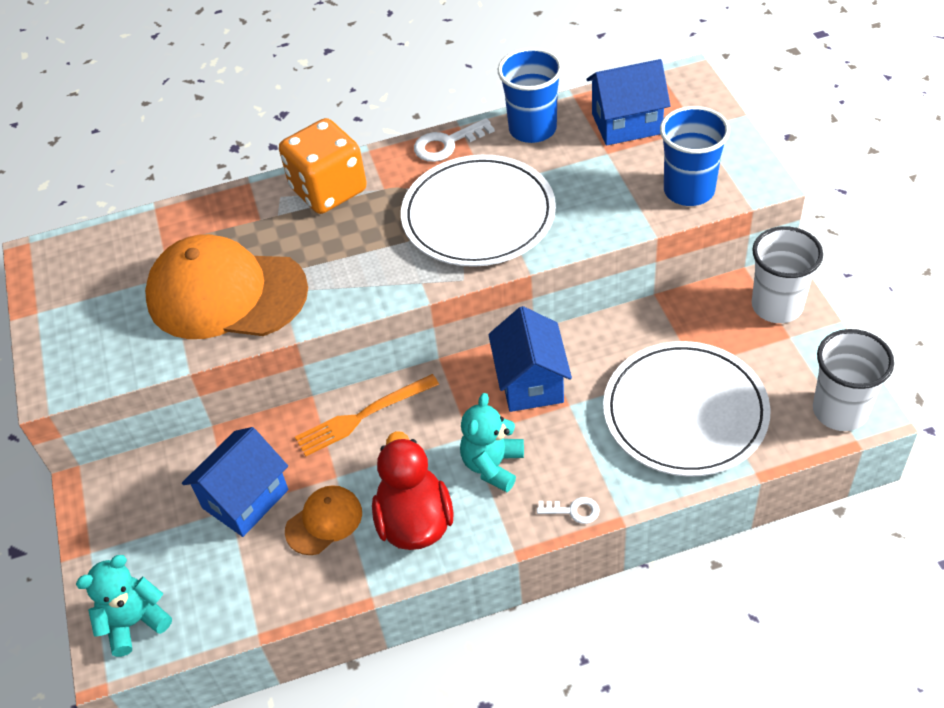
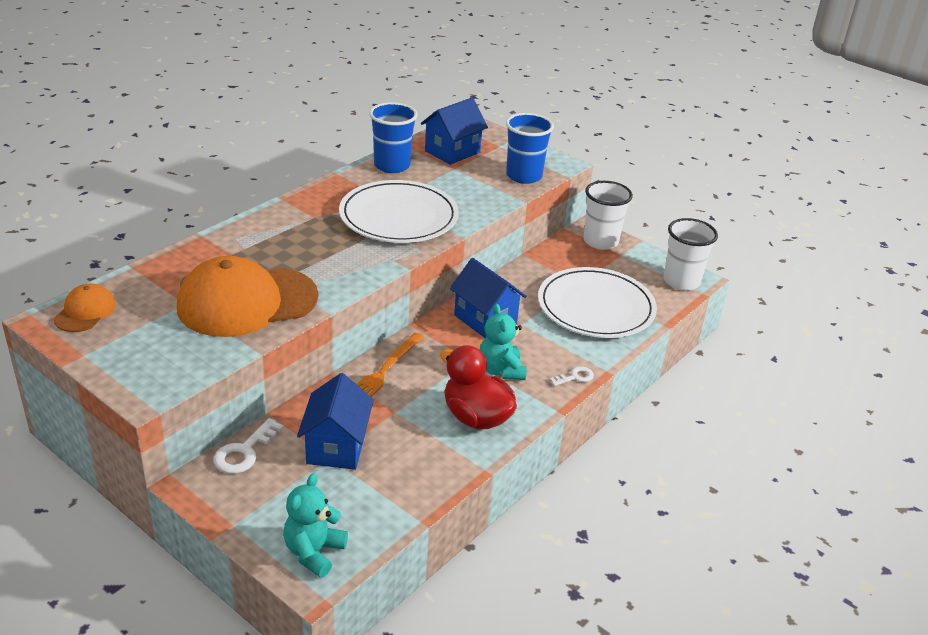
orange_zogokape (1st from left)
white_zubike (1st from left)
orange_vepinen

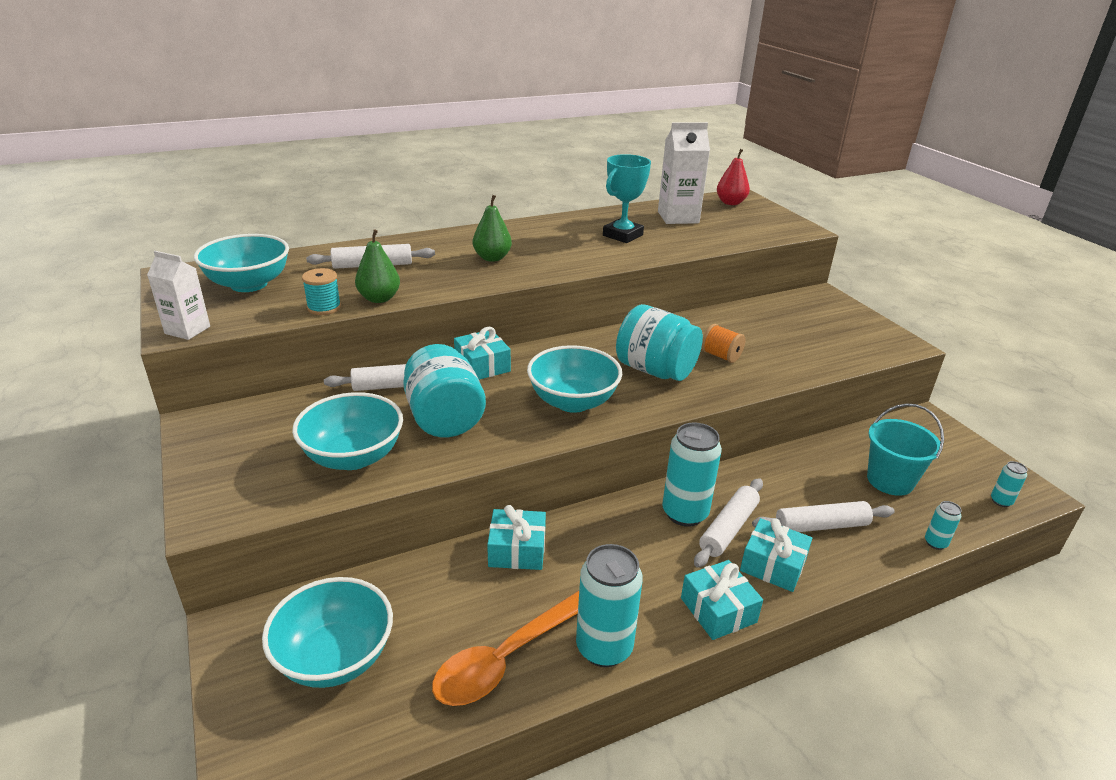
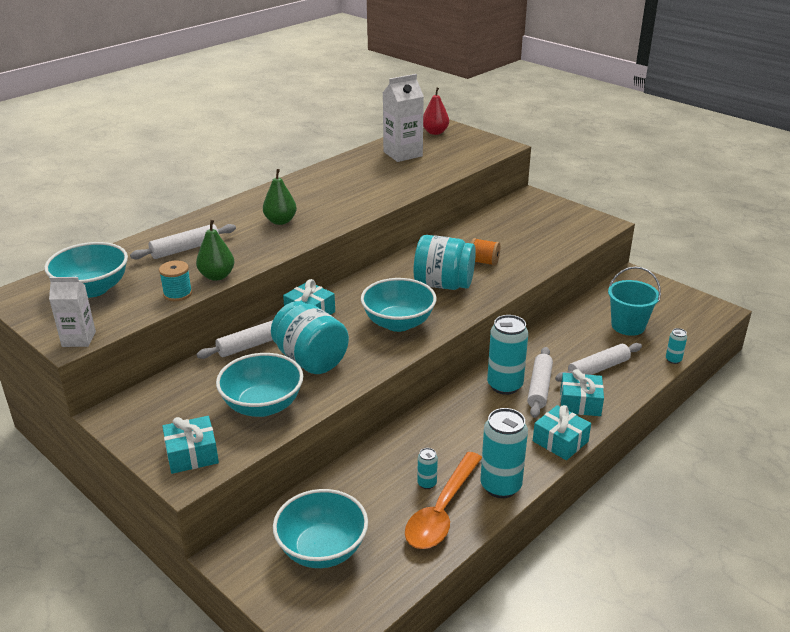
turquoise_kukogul (1st from left)
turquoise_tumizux (1st from left)
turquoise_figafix

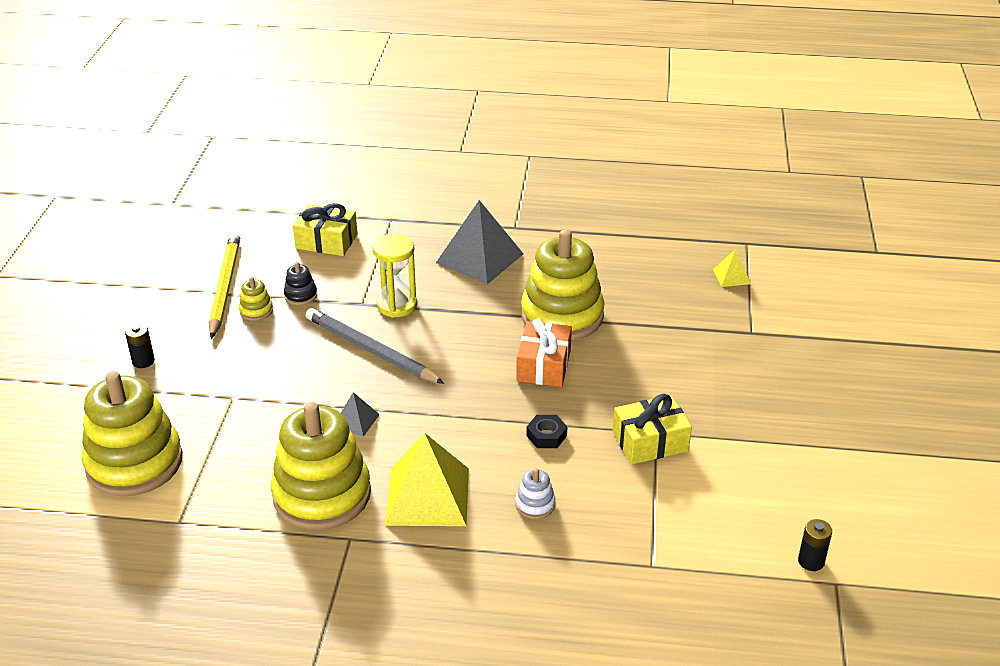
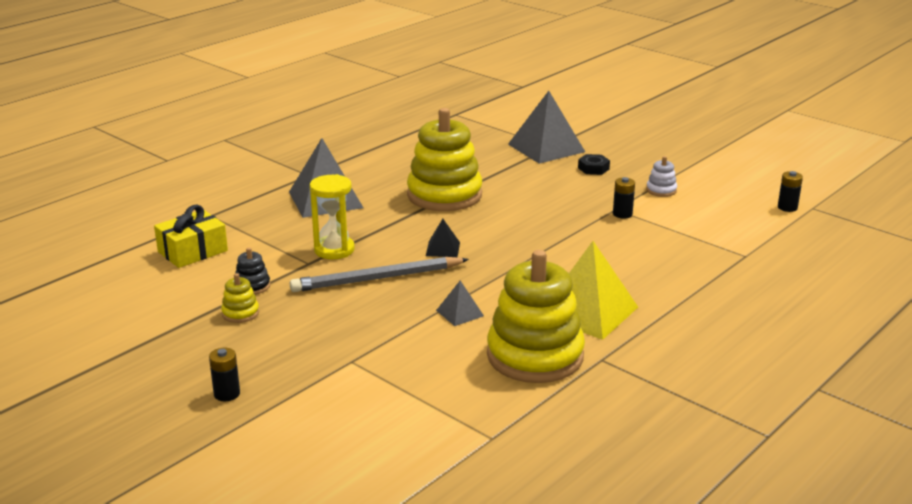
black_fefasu
grey_fefasu (3rd from left)
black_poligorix
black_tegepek (2nd from left)
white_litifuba
yellow_litifuba (1st from left in the first image)
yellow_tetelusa
orange_kukogul
yellow_fefasu (2nd from left in the first image)

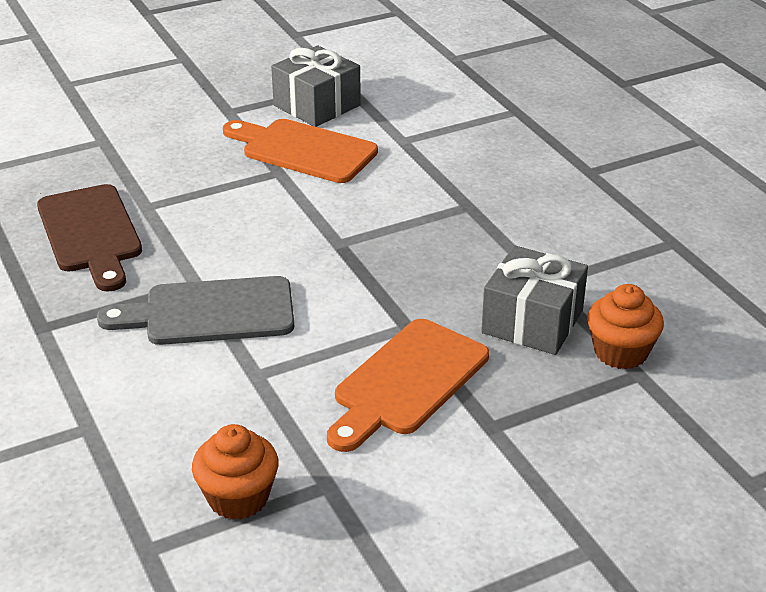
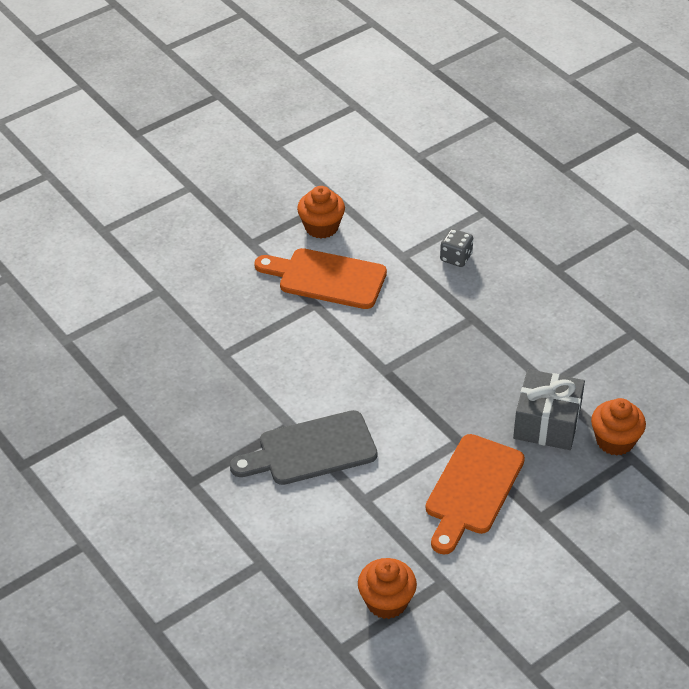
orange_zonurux (1st from left)
grey_vepinen
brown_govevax

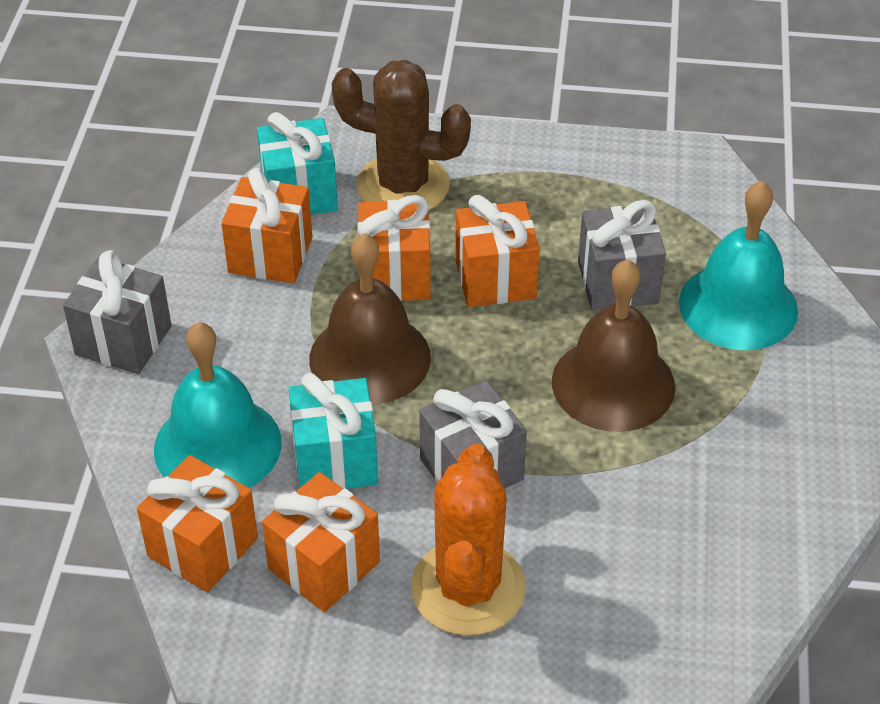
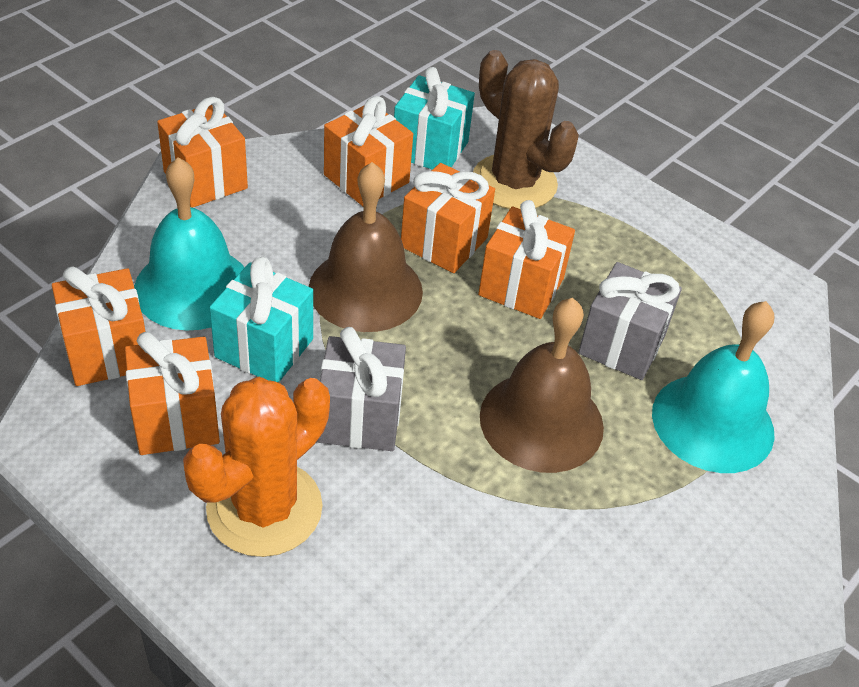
orange_kukogul (3rd from left)

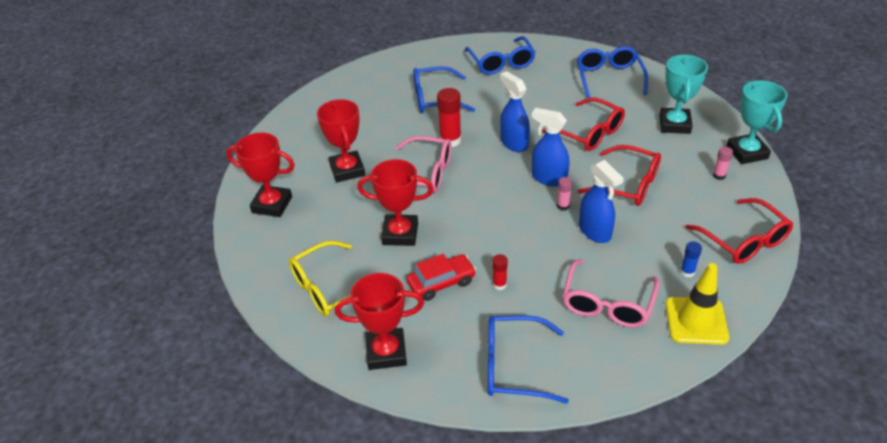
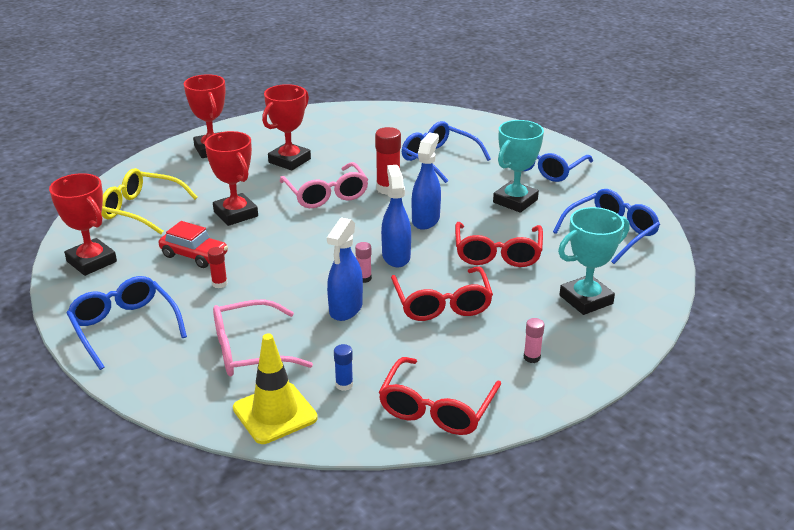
turquoise_figafix (1st from left)

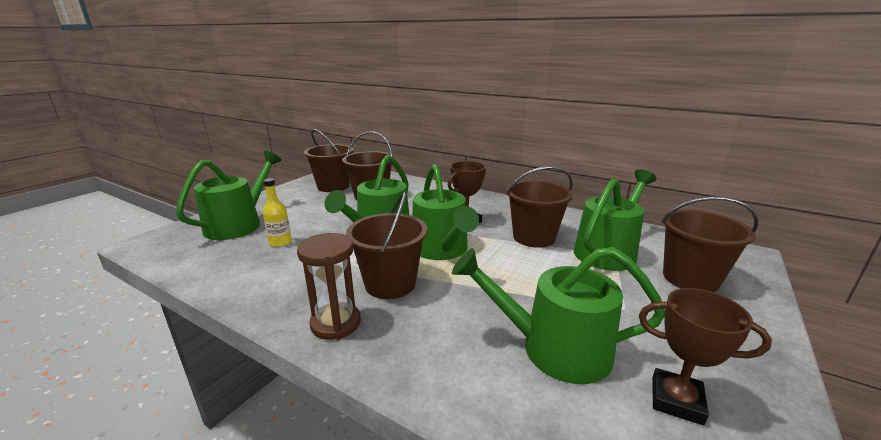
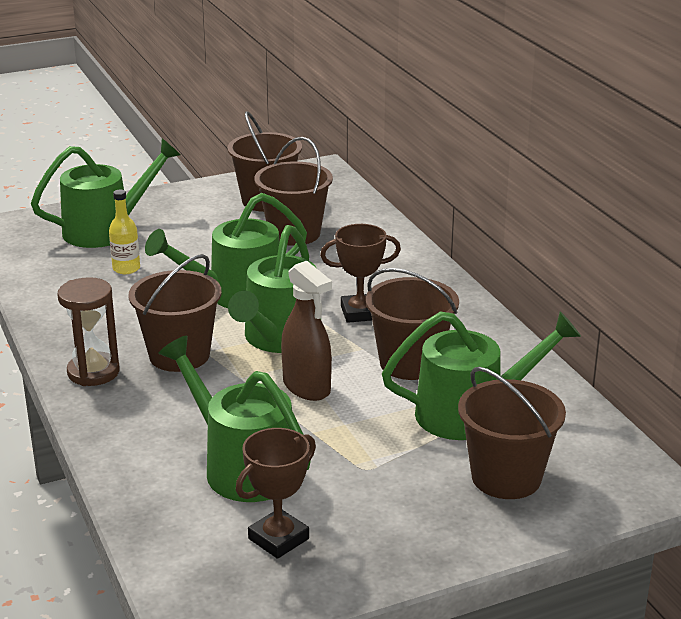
brown_figafix (1st from left)
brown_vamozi

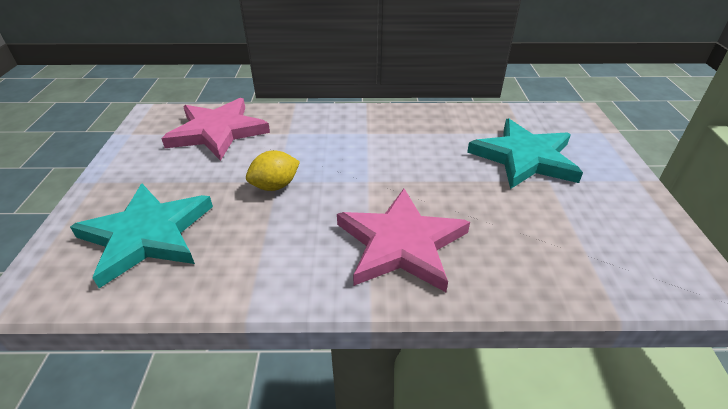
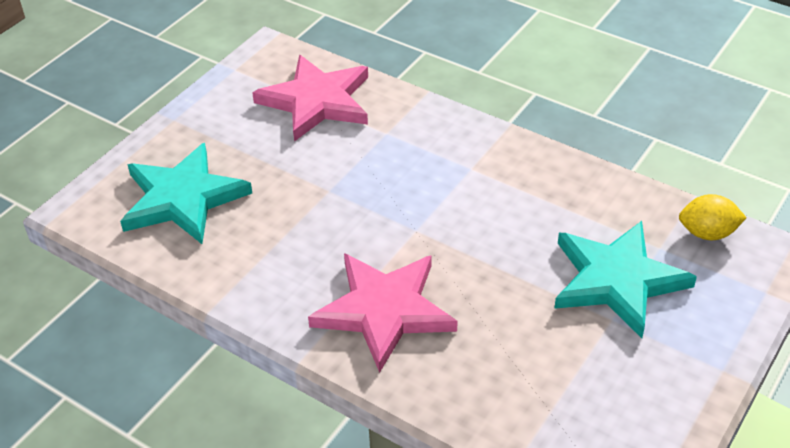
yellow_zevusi

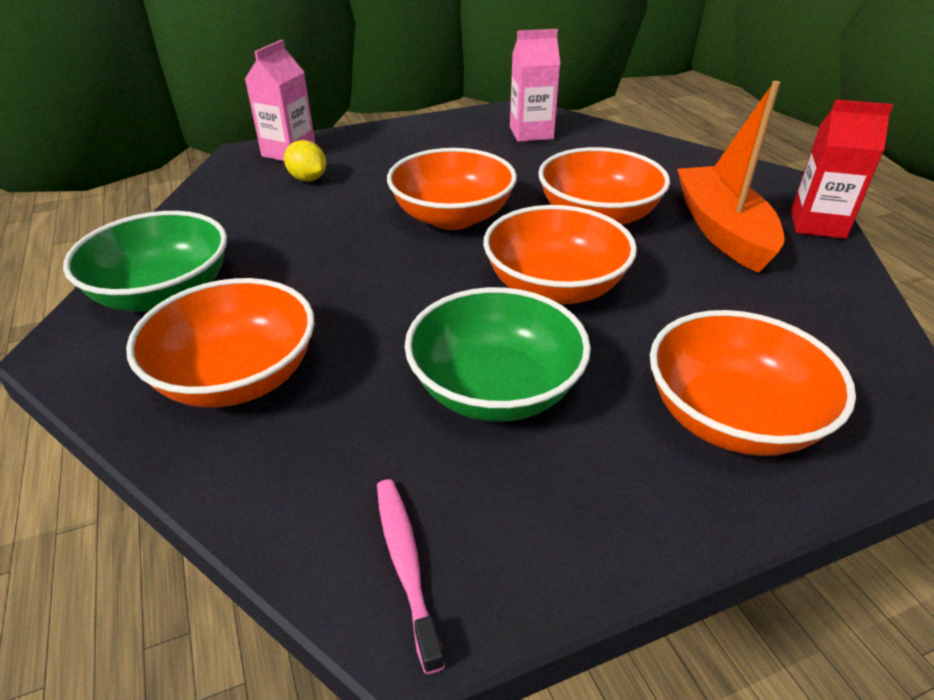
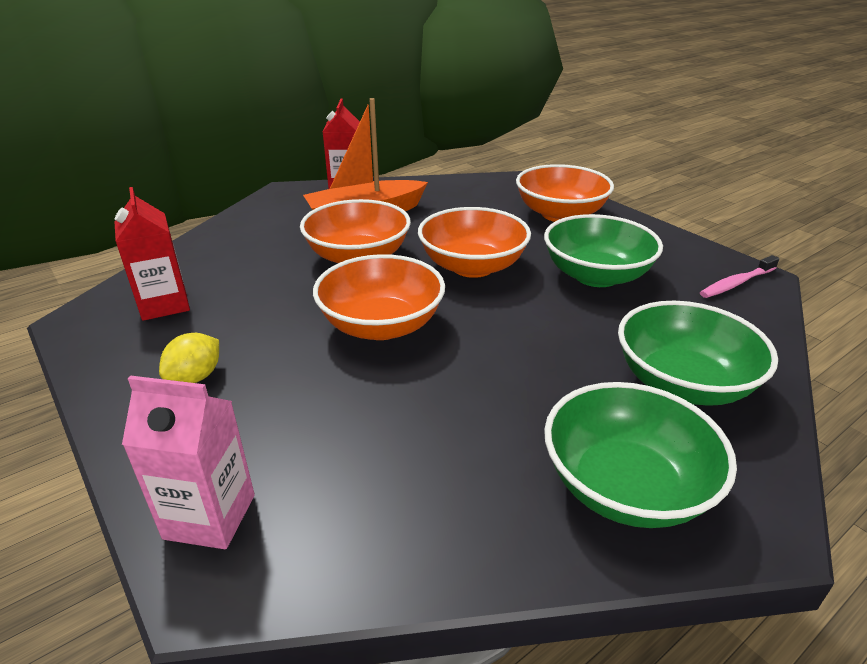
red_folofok (1st from left)
yellow_zevusi
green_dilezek (3rd from left)

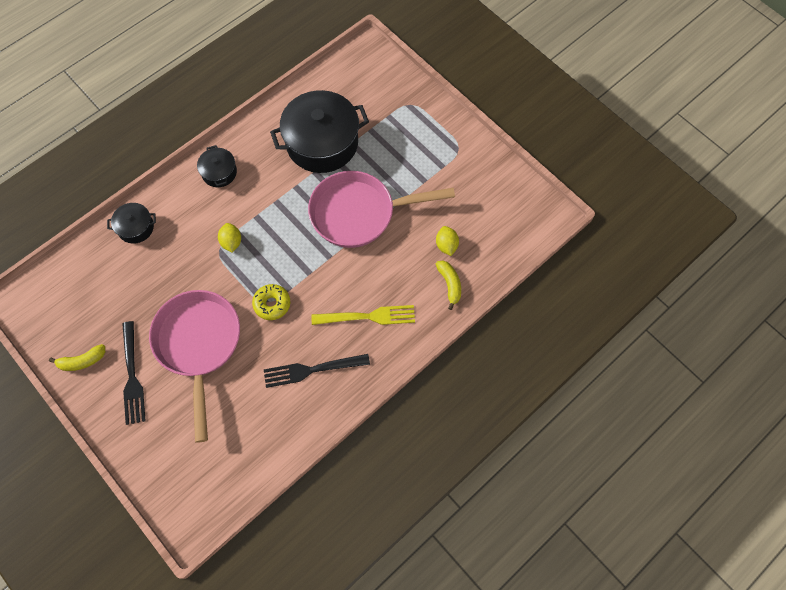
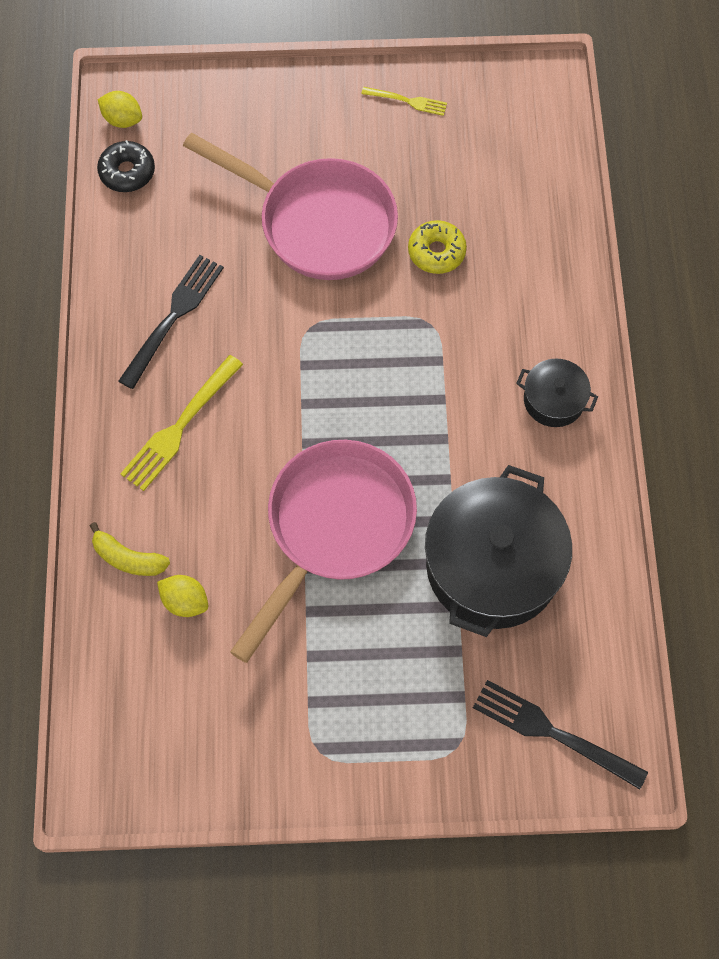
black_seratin
yellow_zevusi (1st from left)
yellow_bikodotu (2nd from left)
yellow_seratin
black_bikodotu (2nd from left)
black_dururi (1st from left in the first image)

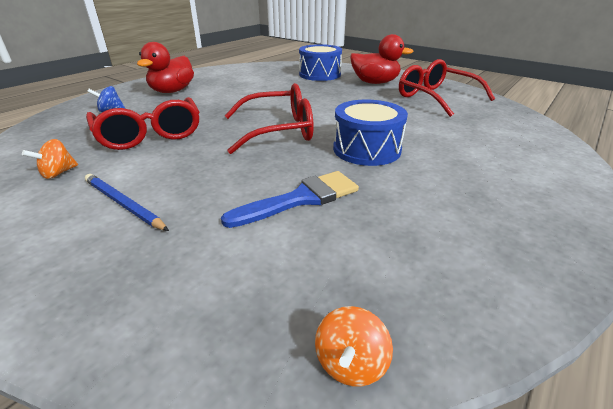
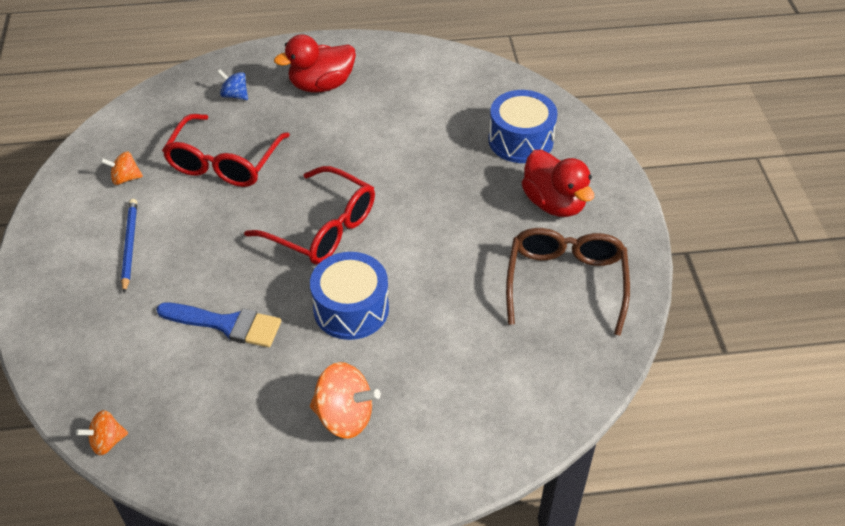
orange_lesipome (3rd from left)
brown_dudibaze

